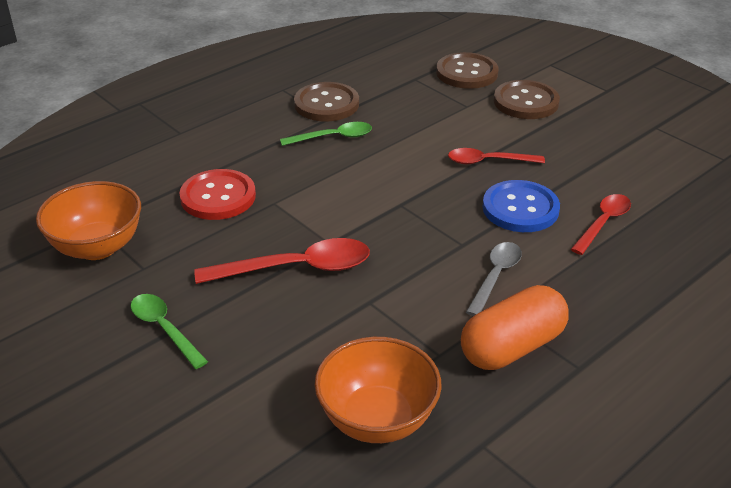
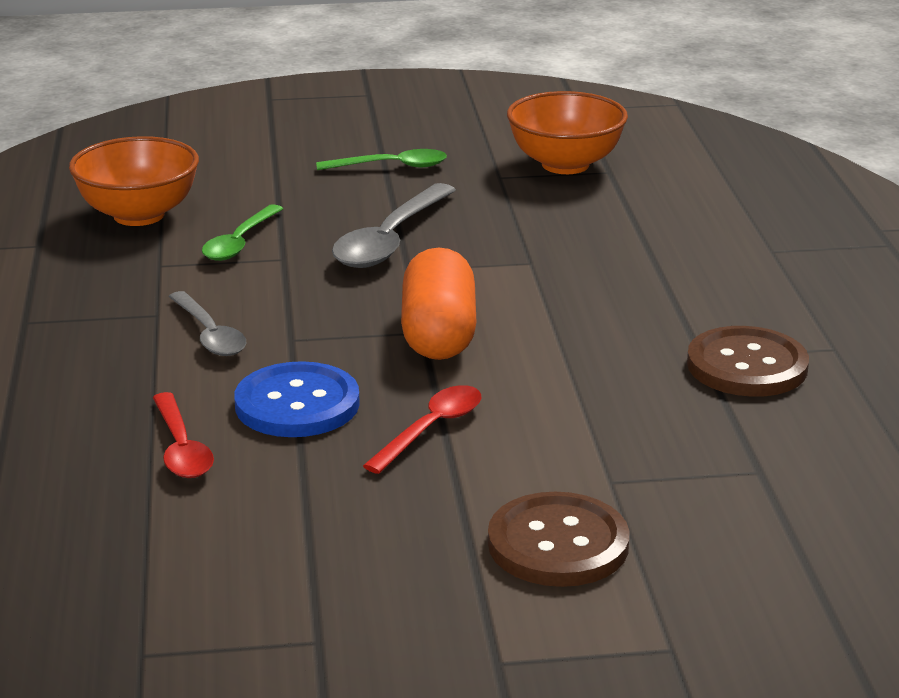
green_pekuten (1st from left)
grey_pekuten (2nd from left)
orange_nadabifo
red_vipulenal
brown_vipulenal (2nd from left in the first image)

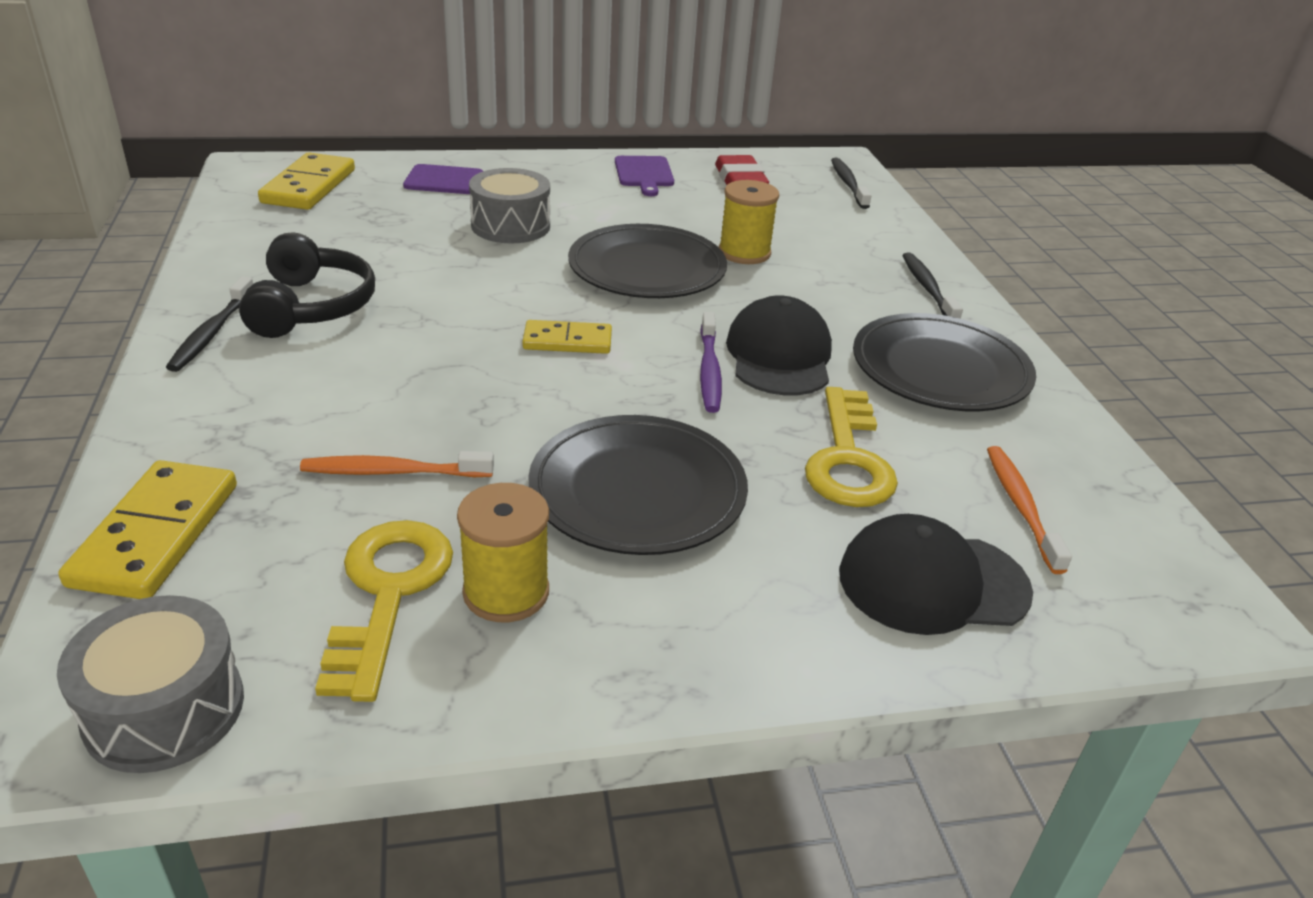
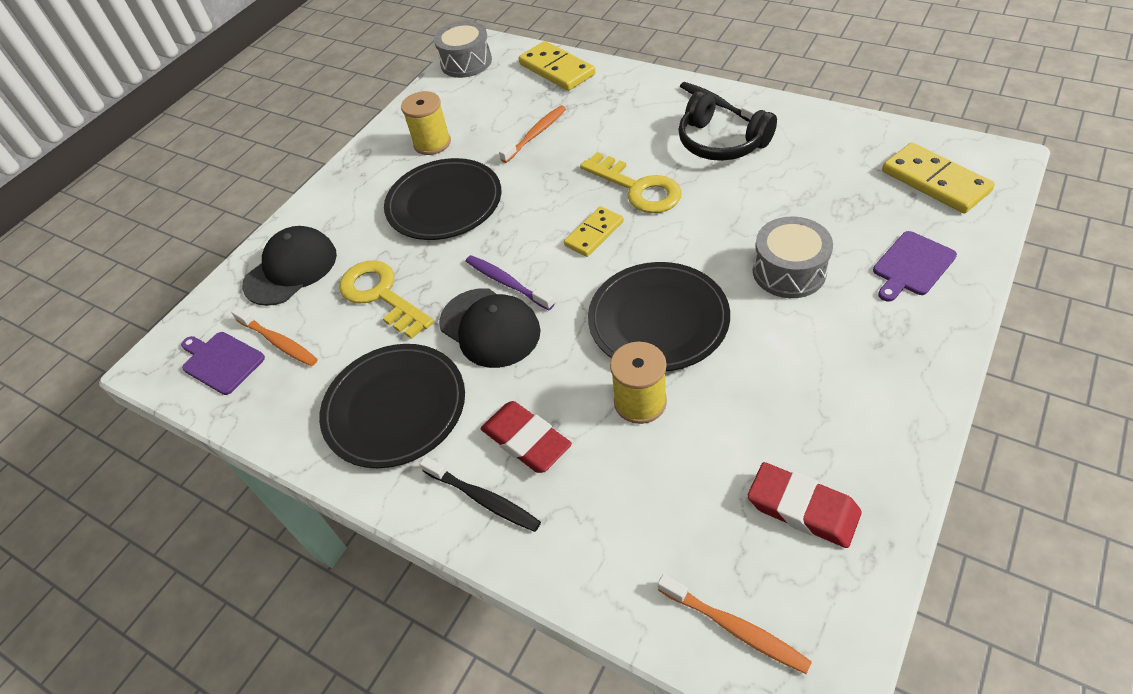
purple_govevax (1st from left)
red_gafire (1st from left)
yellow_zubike (2nd from left)
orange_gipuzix (3rd from left)

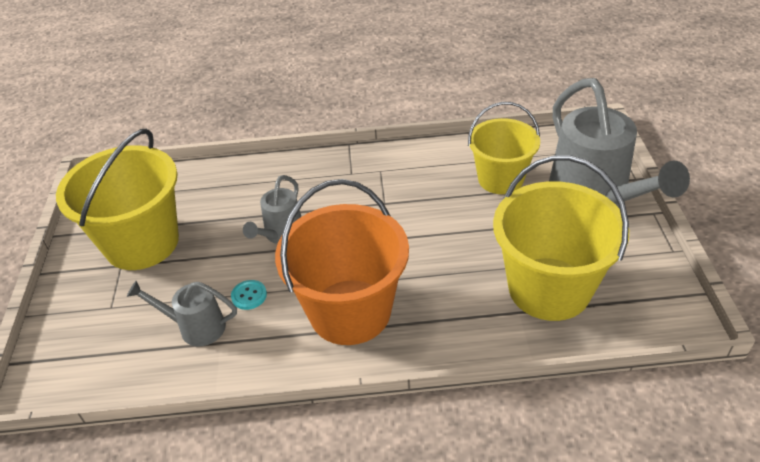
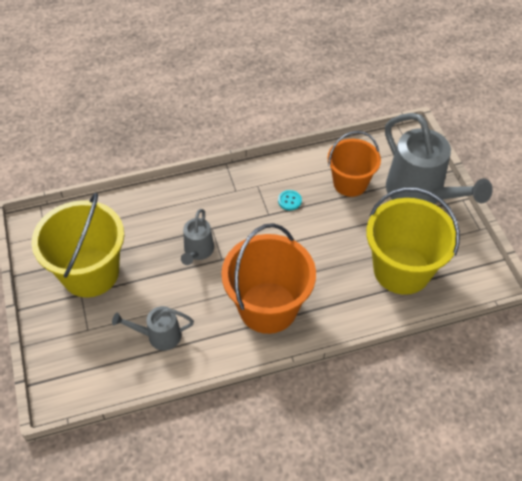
turquoise_vipulenal
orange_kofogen (2nd from left)

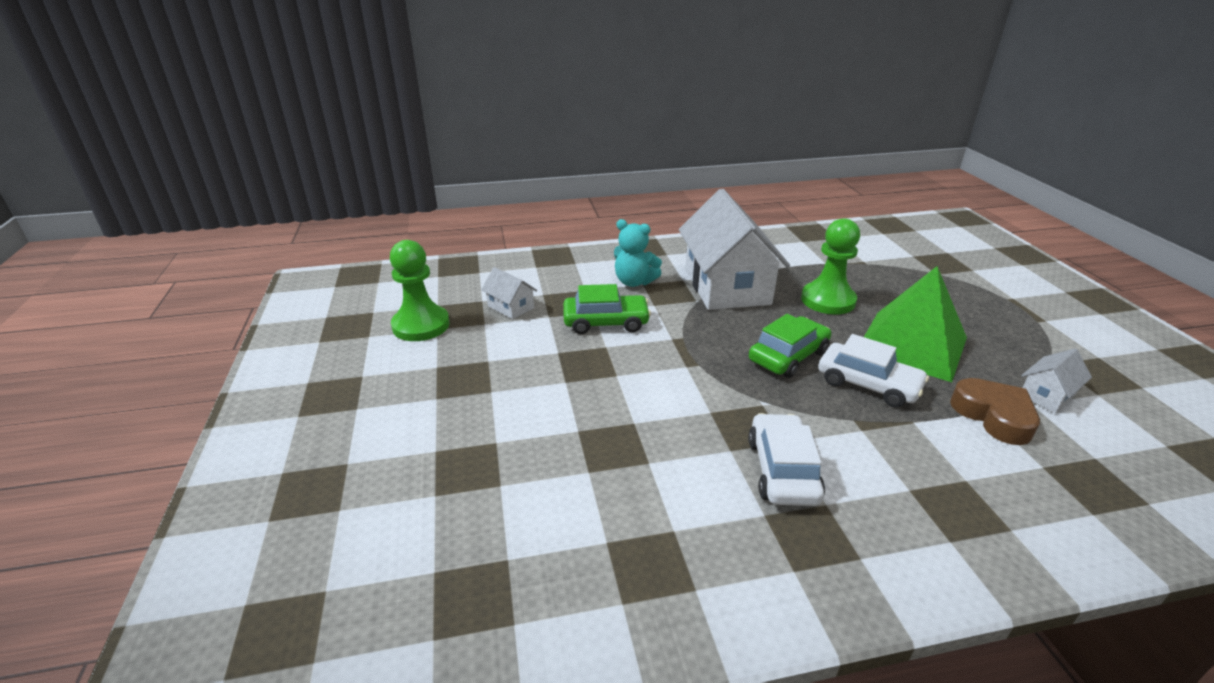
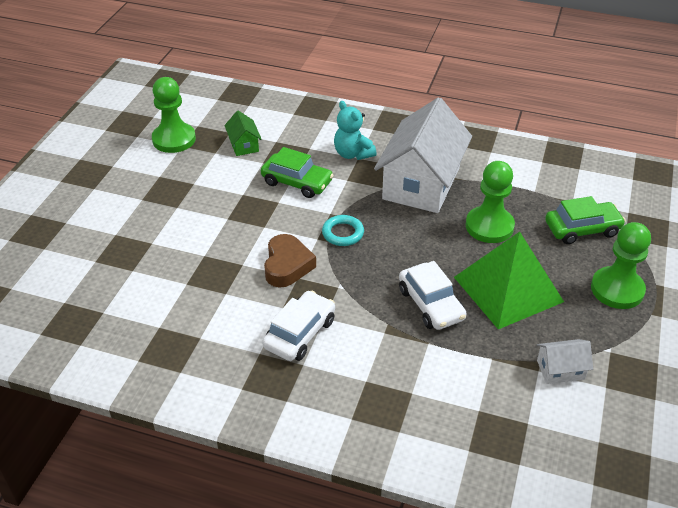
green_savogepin
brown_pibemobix
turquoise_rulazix
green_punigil (2nd from left)
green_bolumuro (3rd from left)

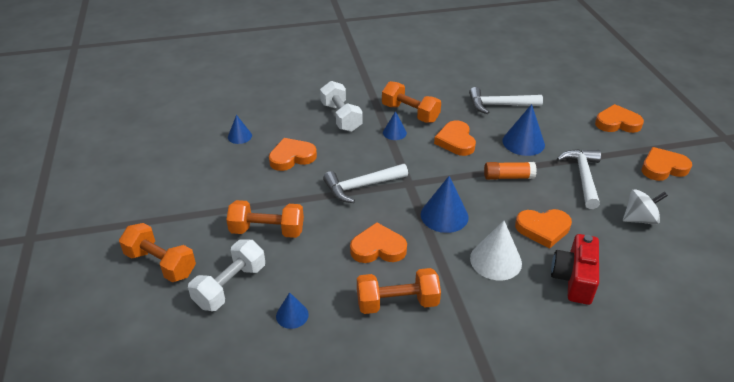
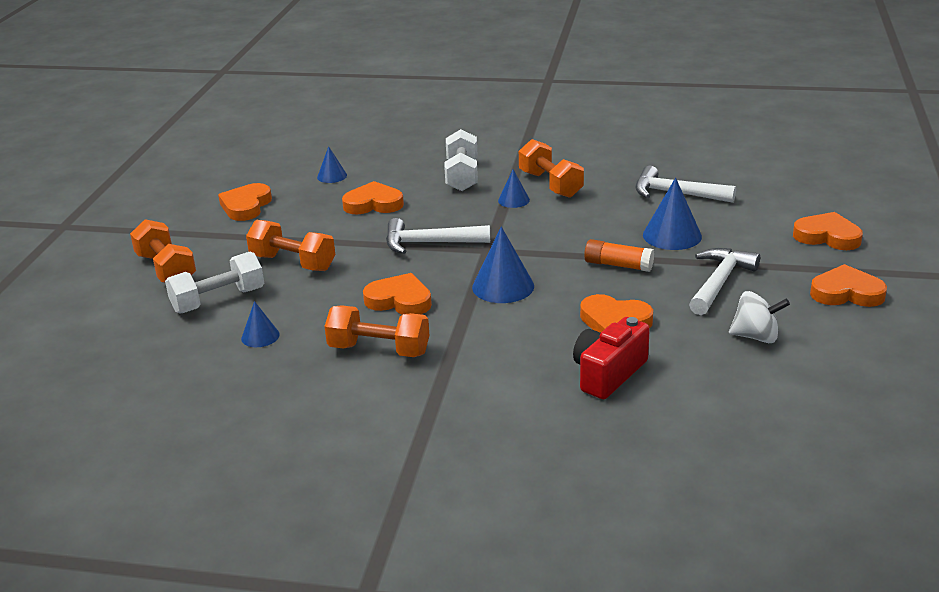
orange_pibemobix (1st from left)
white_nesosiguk

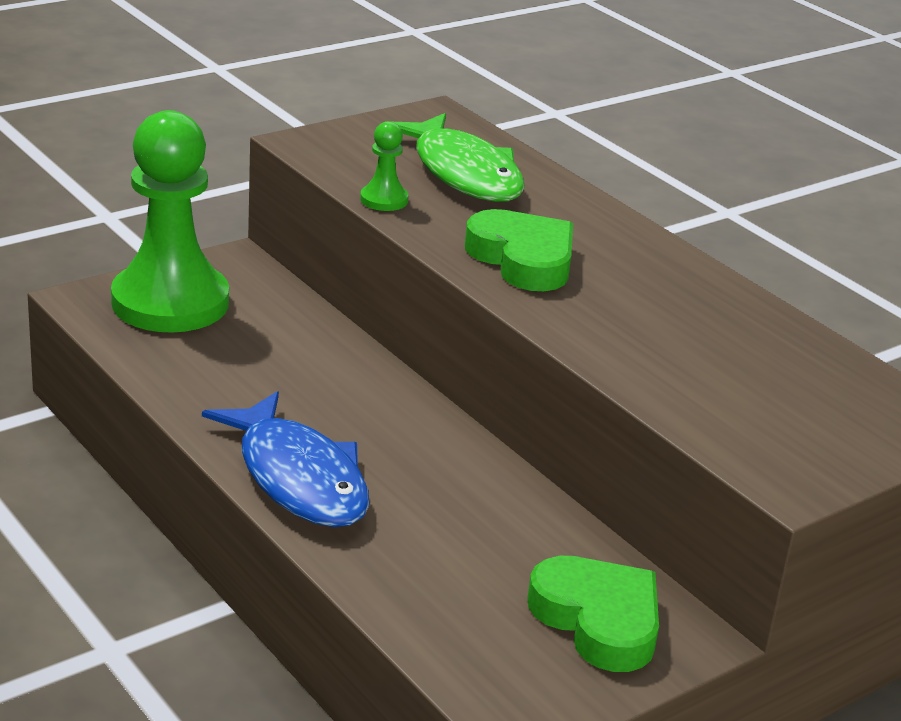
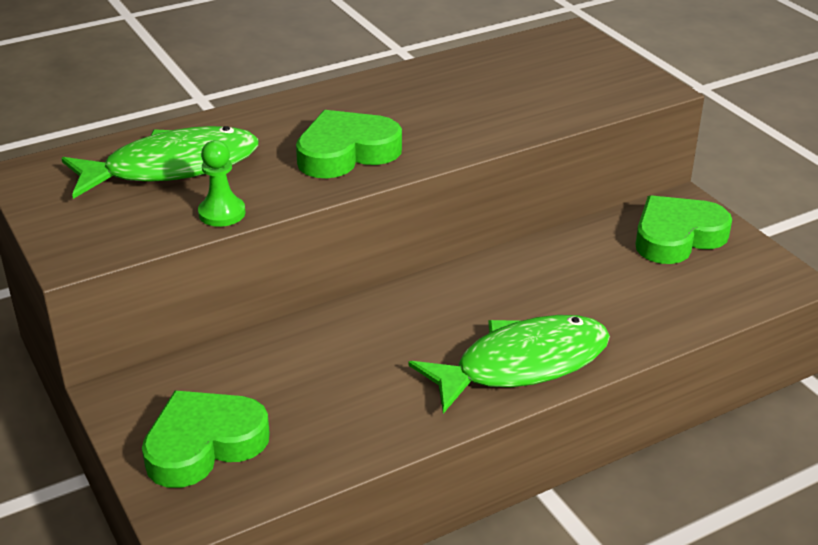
green_pibemobix (1st from left)
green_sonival (2nd from left)

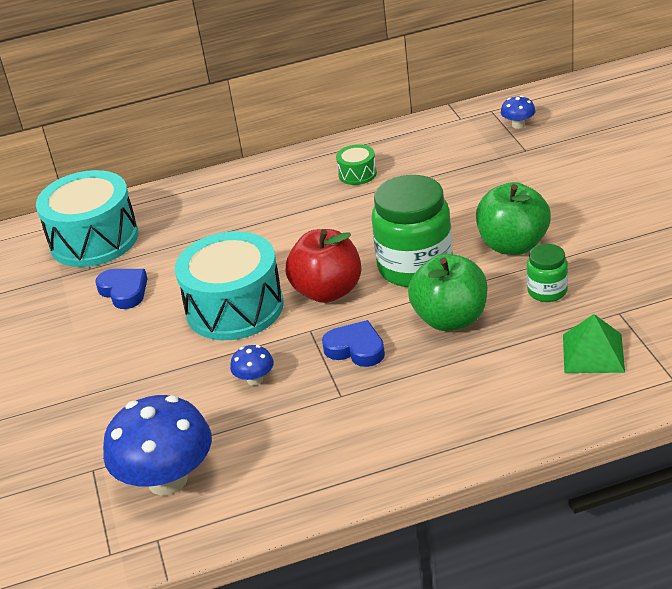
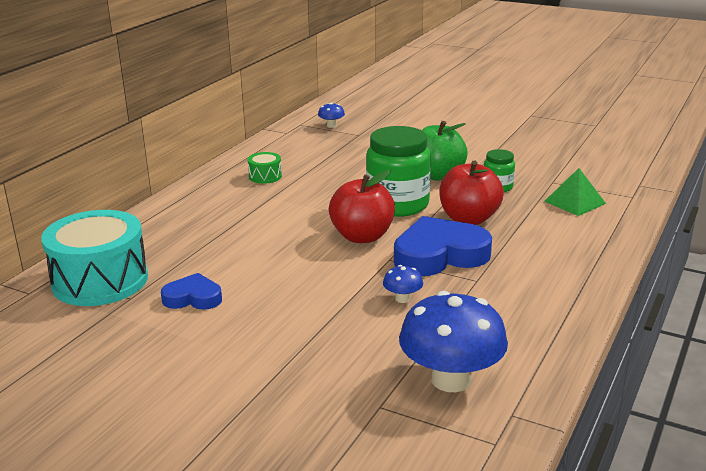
blue_pibemobix (2nd from left)
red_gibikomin (2nd from left)
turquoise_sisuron (2nd from left in the first image)

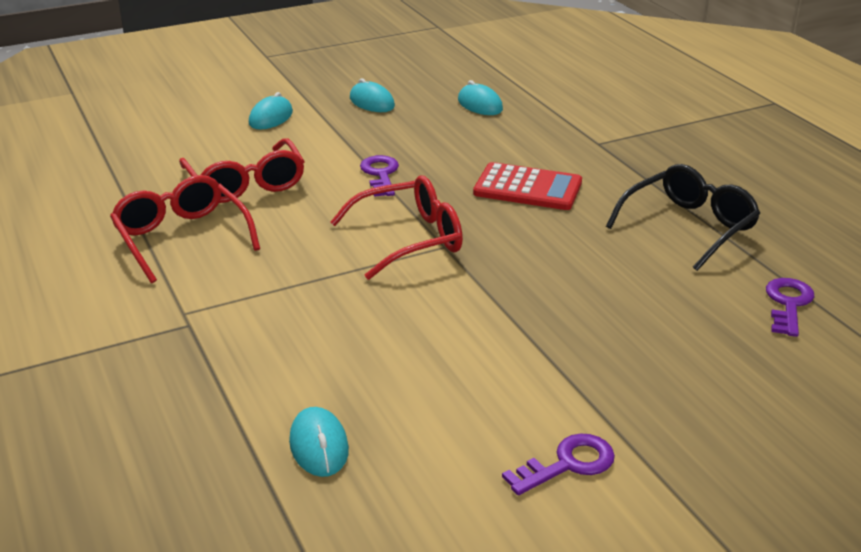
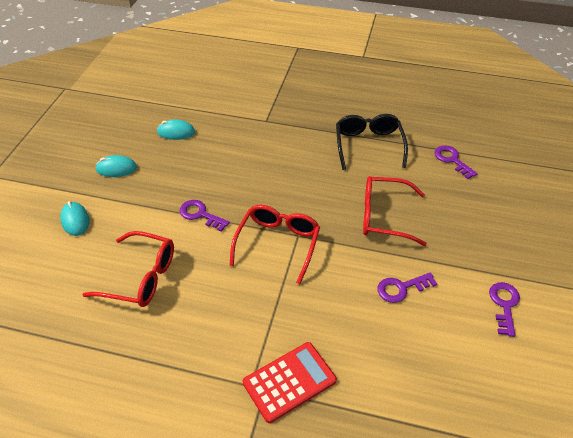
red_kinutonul
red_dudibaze (3rd from left)
purple_zubike (2nd from left)
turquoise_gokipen (2nd from left in the first image)

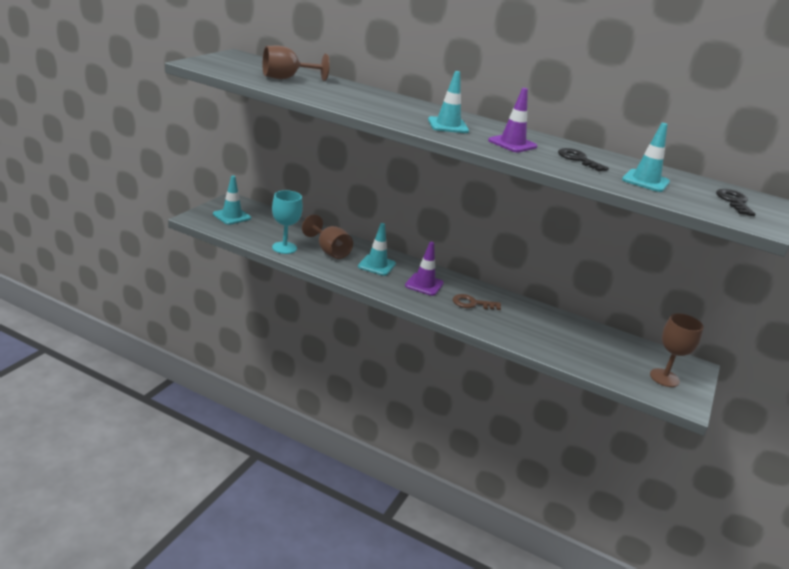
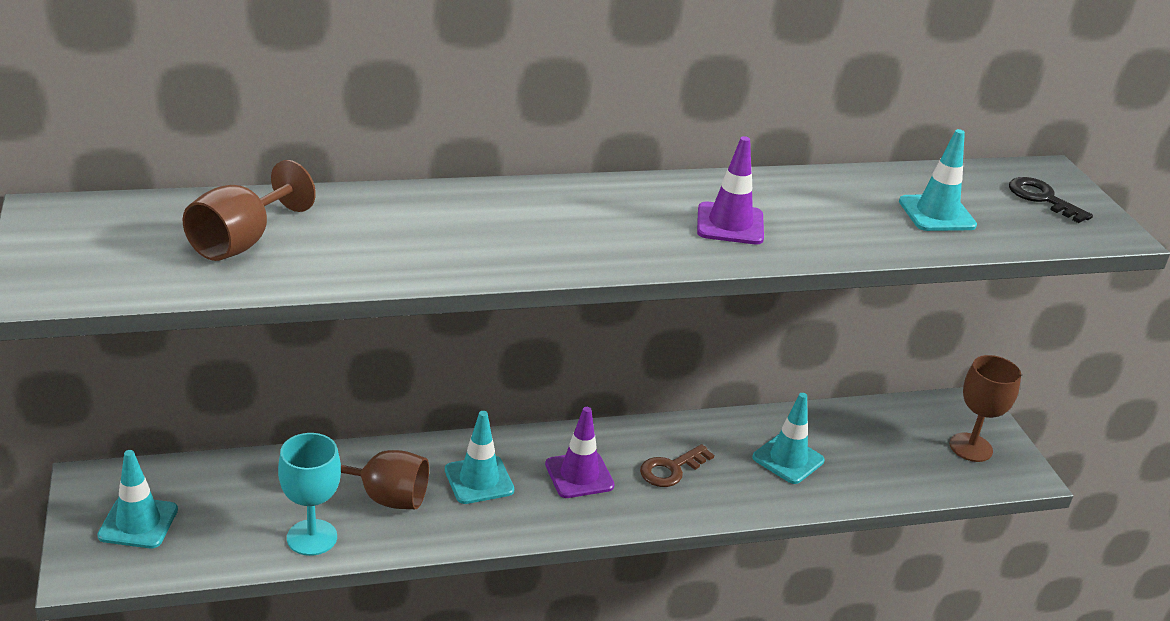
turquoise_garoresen (3rd from left)
black_zubike (1st from left in the first image)

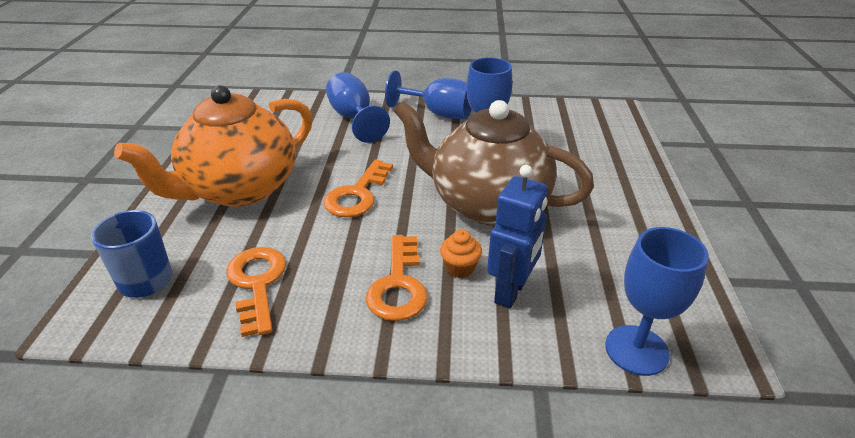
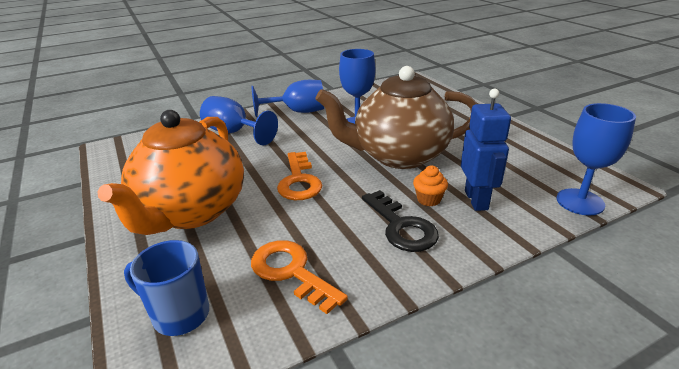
black_zubike

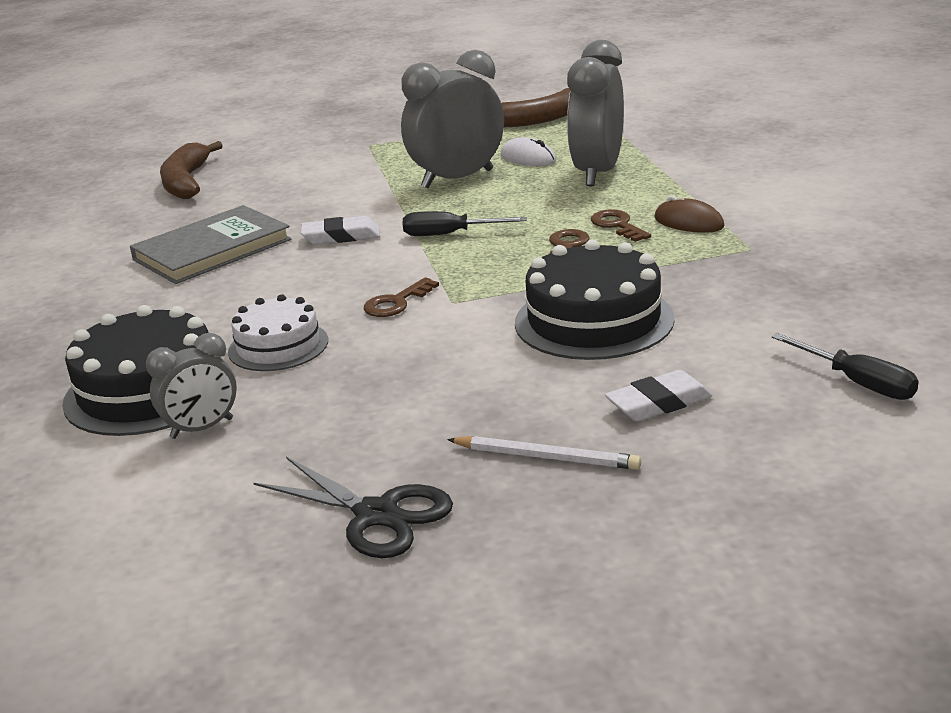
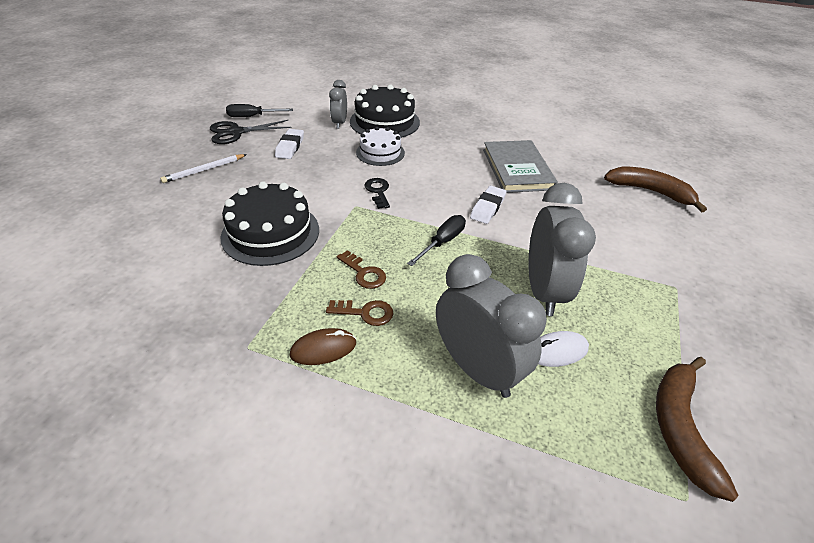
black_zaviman (1st from left)
white_gafire (1st from left)
black_zubike

